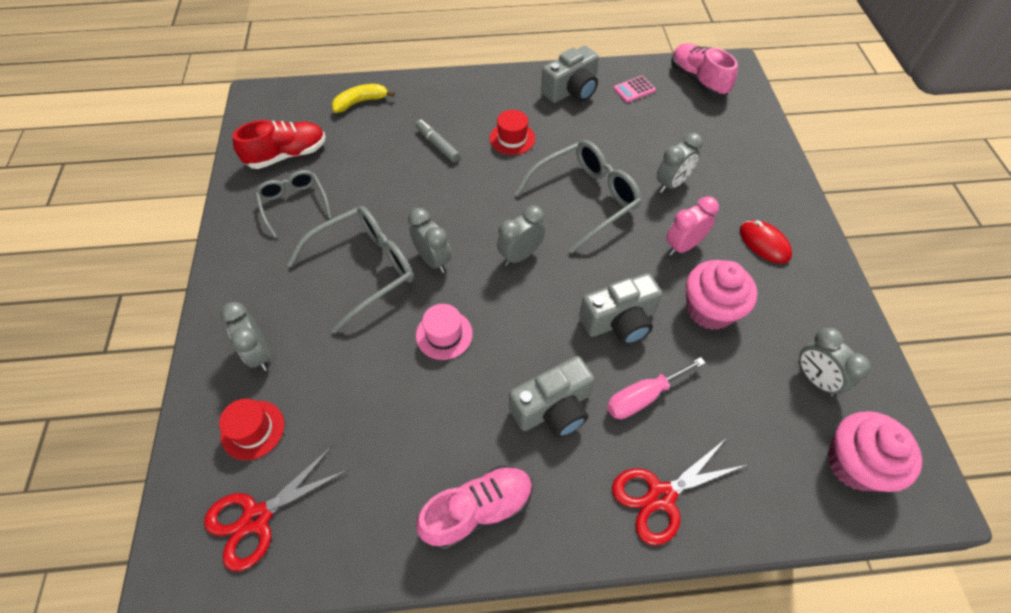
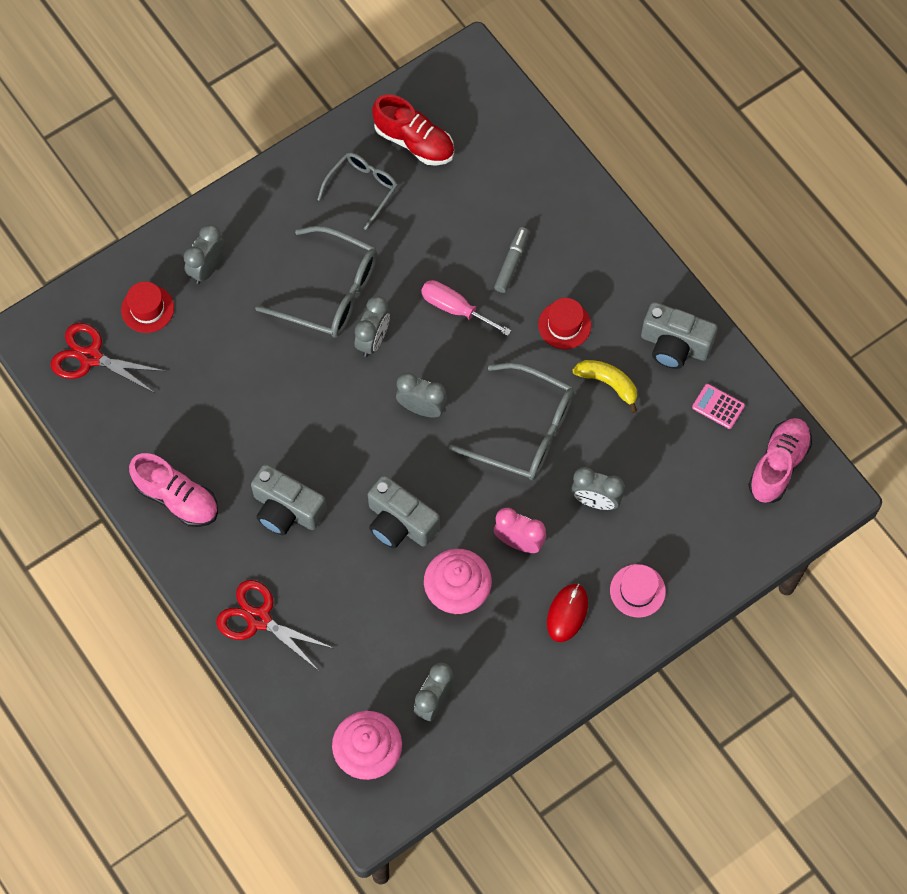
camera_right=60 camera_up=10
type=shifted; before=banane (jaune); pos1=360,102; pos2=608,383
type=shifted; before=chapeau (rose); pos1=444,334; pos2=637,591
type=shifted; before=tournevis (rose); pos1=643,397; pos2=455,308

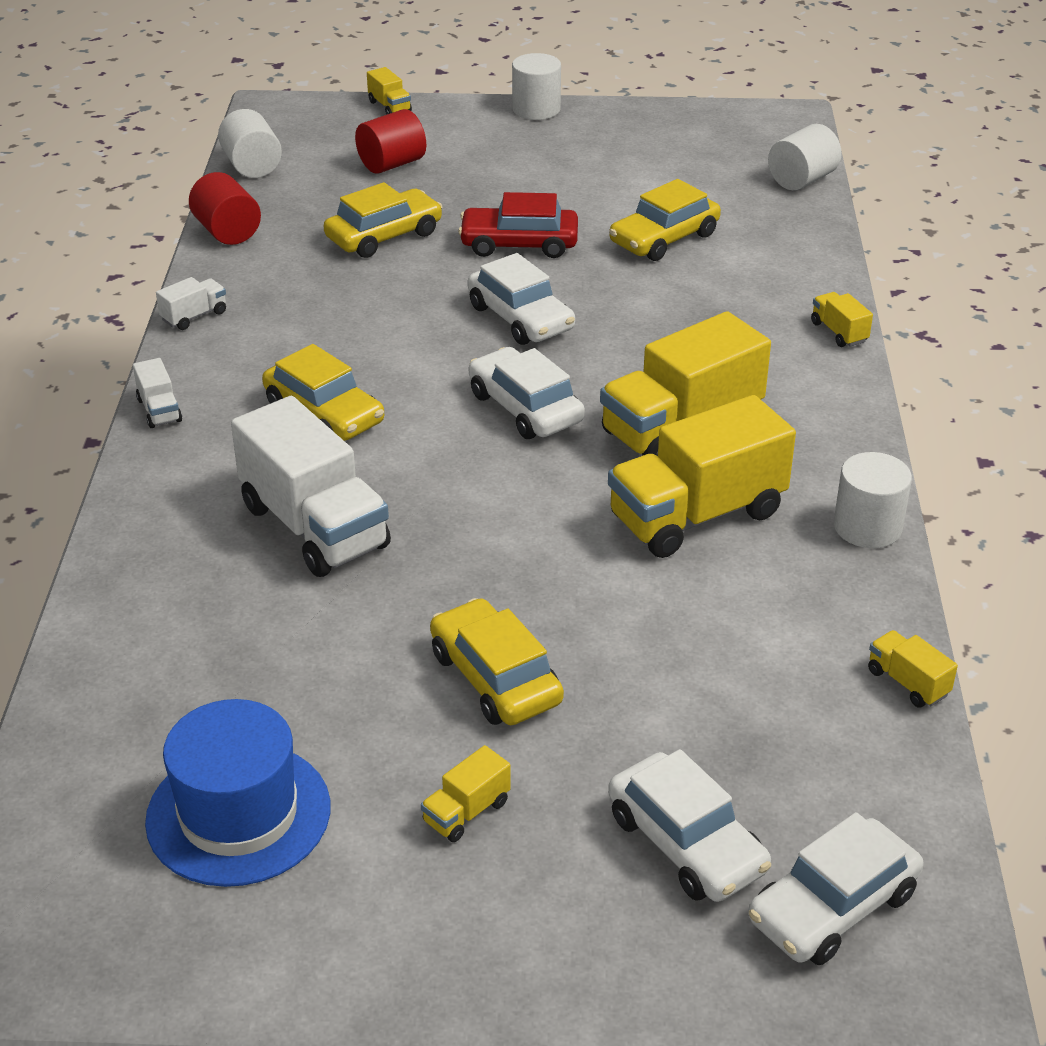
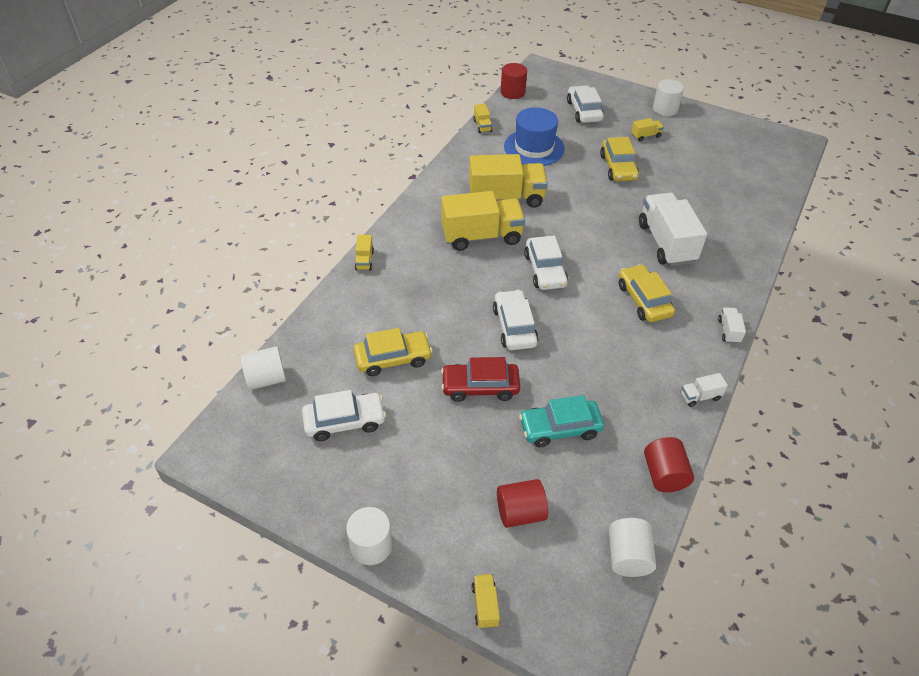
camera_right=-155 camera_up=10
type=repainted; before=voiture (jaune); after=voiture (turquoise); pos1=384,236; pos2=560,428
type=rotated; before=voiture (rouge); pos1=519,244; pos2=480,387; turn=150
type=shifted; before=cylindre (blanc); pos1=867,527; pos2=665,109
type=shifted; before=chapeau (bleu); pos1=238,814; pos2=534,148
type=shifted; before=voiture (blanc); pos1=833,907; pos2=344,421
type=new; after=cylindre (rouge); pos2=512,92

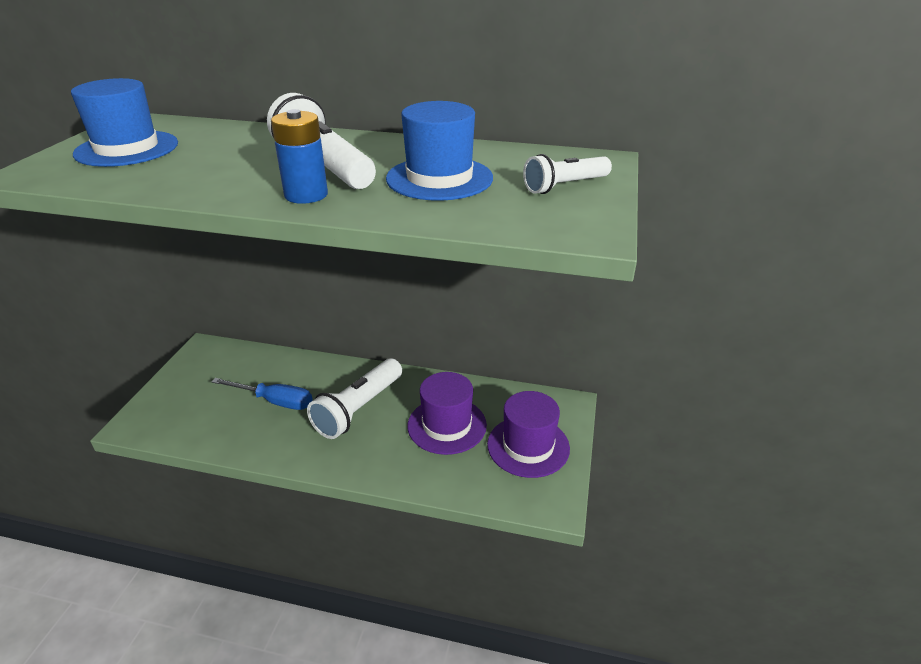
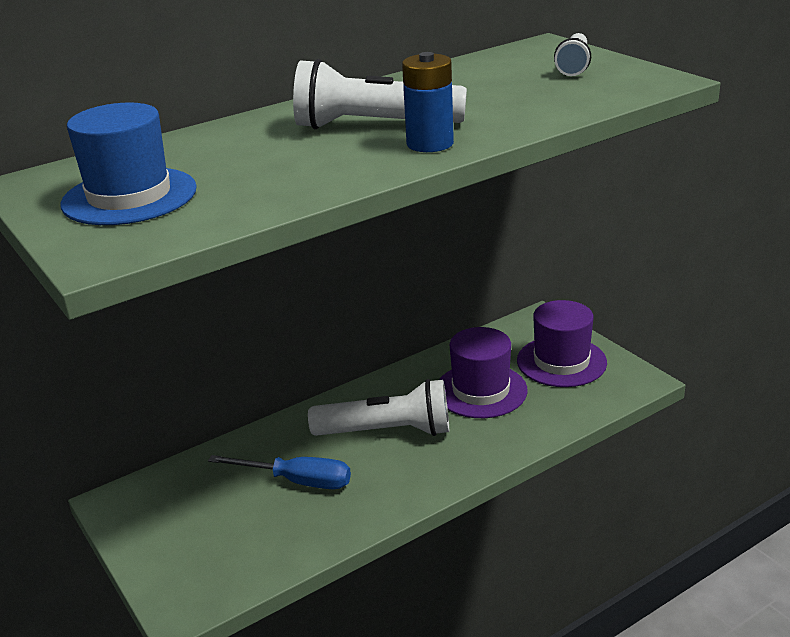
camera_right=-45 camera_up=-5
type=gone; before=chapeau (bleu); pos1=439,178
type=rotated; before=lampe de poche (blanc); pos1=358,409; pos2=387,431; turn=-75
type=rotated; before=tournevis (bleu); pos1=275,401; pos2=297,481; turn=45

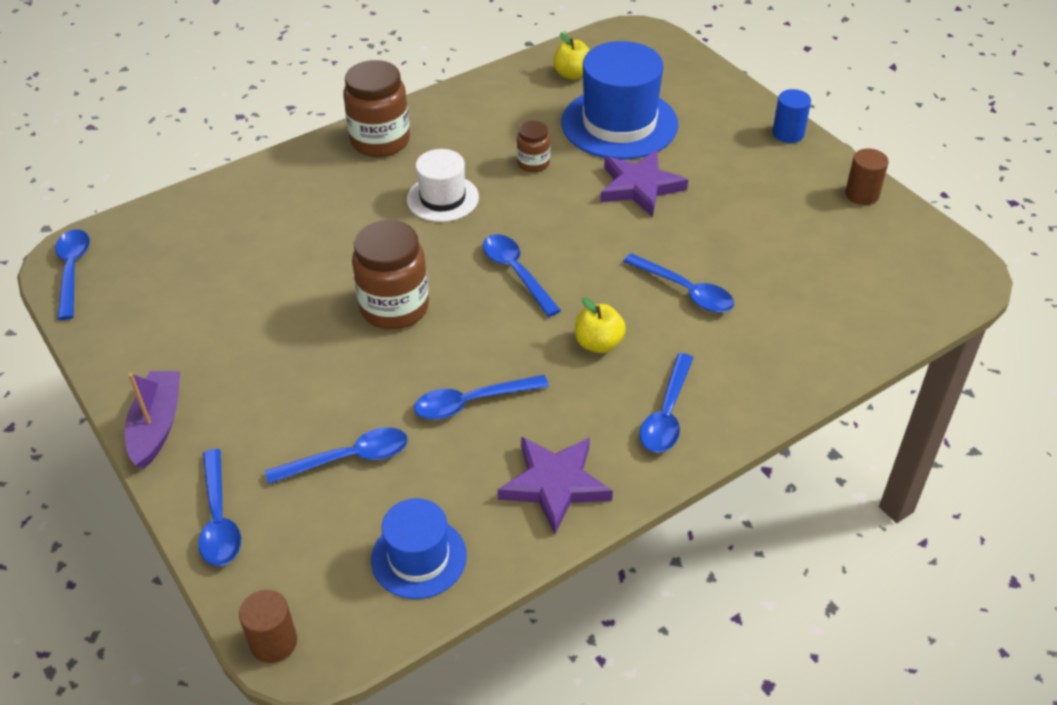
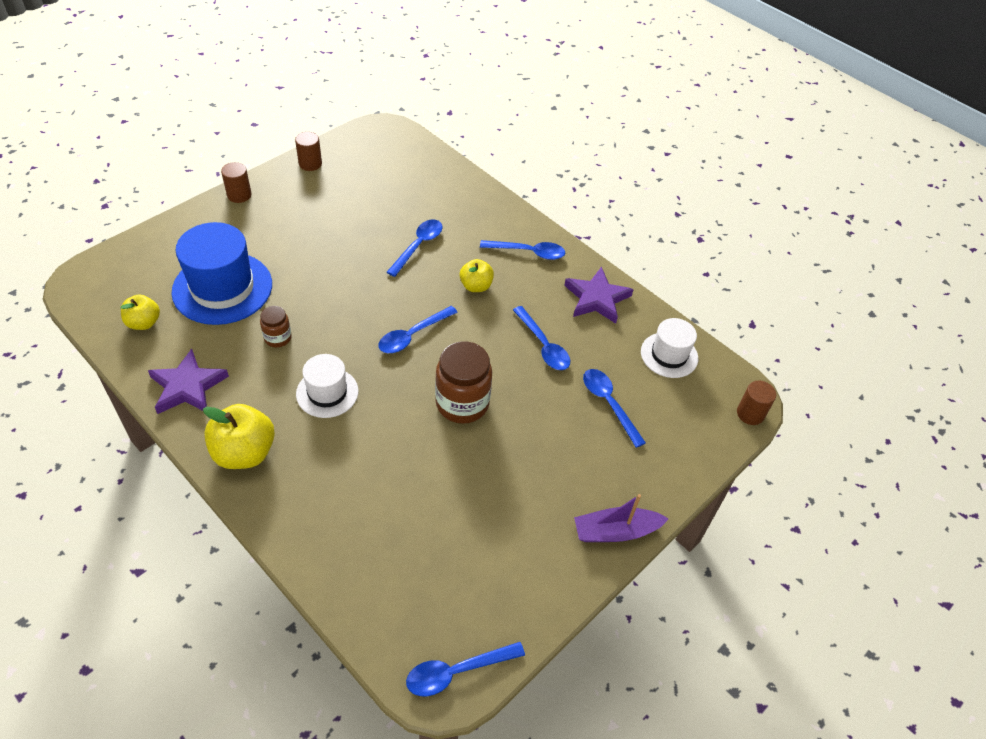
camera_right=-105 camera_up=5
type=swapped; before=bocal (marron); after=pomme (jaune); pos1=380,141; pos2=244,452
type=repainted; before=cylindre (bleu); after=cylindre (marron); pos1=788,134; pos2=239,195
type=shifted; before=étoile (violet); pos1=639,187; pos2=187,386
type=gone; before=cuillère (bleu); pos1=219,519
type=repainted; before=chapeau (bleu); after=chapeau (blanc); pos1=419,557; pos2=669,355

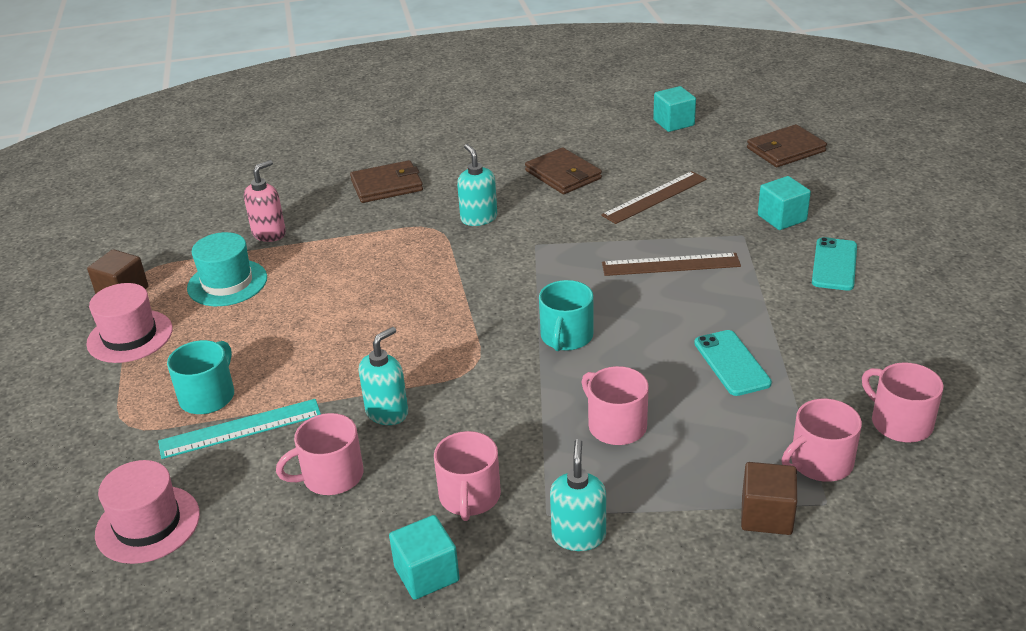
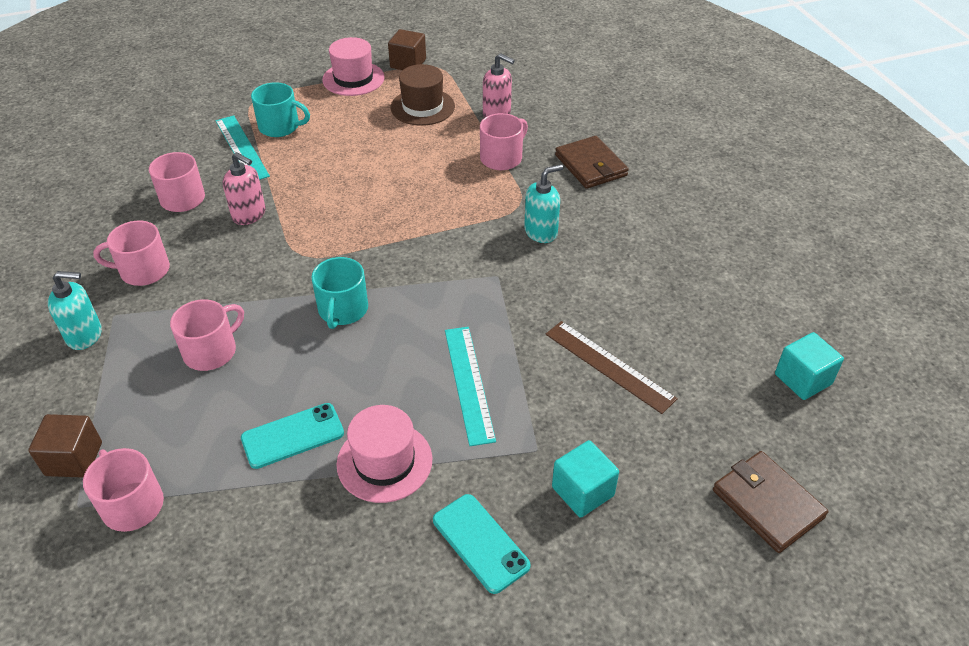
camera_right=80 camera_up=10
type=gone; before=portefeuille (marron); pos1=563,175
type=repainted; before=chapeau (turquoise); after=chapeau (marron); pos1=227,283; pos2=422,107
type=rotated; before=téléphone (turquoise); pos1=834,264; pos2=480,543; turn=45
type=repainted; before=règle (marron); after=règle (turquoise); pos1=670,265; pos2=468,383
type=rotated; before=tasse (turquoise); pos1=566,337; pos2=342,310; turn=-90
type=repainted; before=distributeur de savon (turquoise); after=distributeur de savon (rose); pos1=387,412; pos2=249,215
type=shifted; before=tasse (rose); pos1=900,423; pos2=502,158
type=shifted; before=chapeau (rose); pos1=148,524; pos2=384,462
type=gone; before=cube (turquoise); pos1=426,574

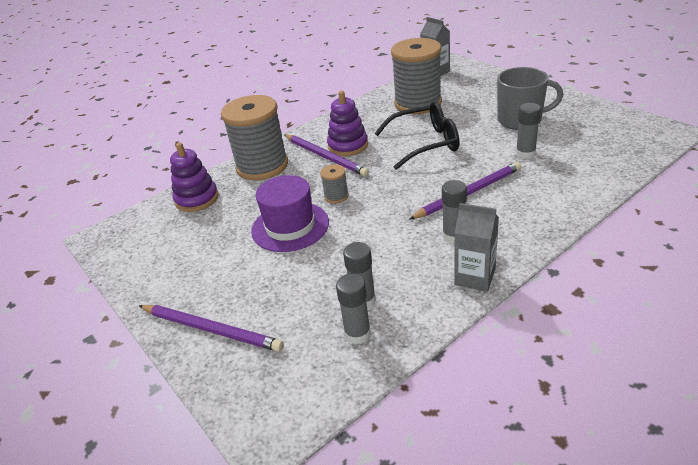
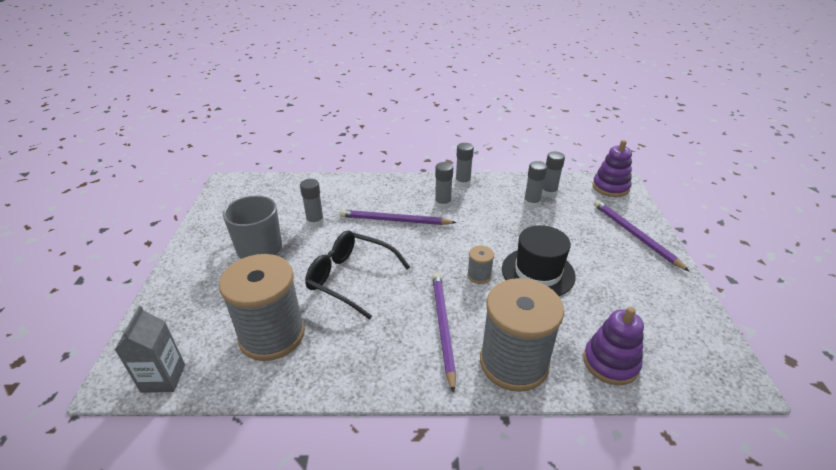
camera_right=-145 camera_up=0
type=shifted; before=jouet à empiler (violet); pos1=348,146; pos2=610,187
type=repainted; before=chapeau (violet); after=chapeau (noir); pos1=290,226; pos2=538,272
type=swapped; before=brique de lait (gris); after=bâton de colle (gris); pos1=474,277; pos2=462,183

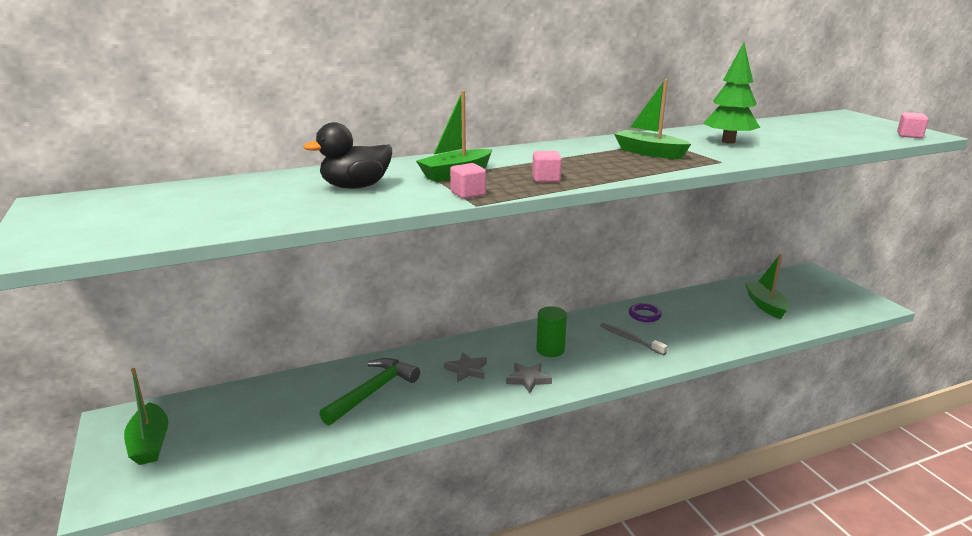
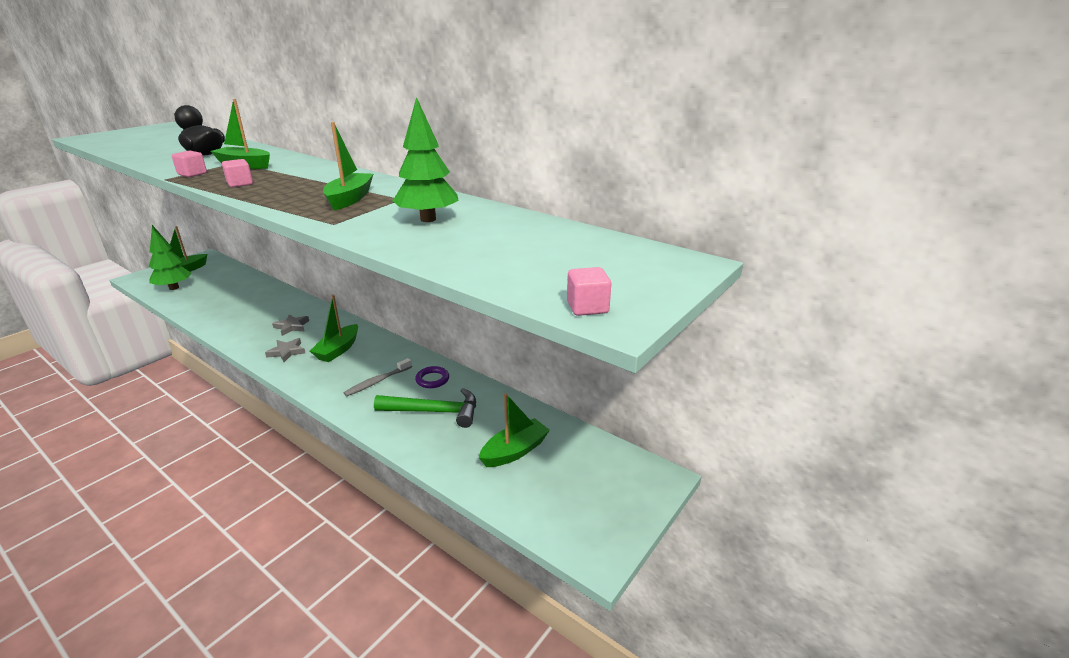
camera_right=60 camera_up=5
type=swapped; before=cylindre (vert); after=bateau (vert); pos1=550,350; pos2=338,350
type=rotated; before=brosse à dents (gris); pos1=630,339; pos2=377,381; turn=-150
type=shifted; before=marteau (vert); pos1=373,391; pos2=434,412
type=new; after=arbre (vert); pos2=174,288

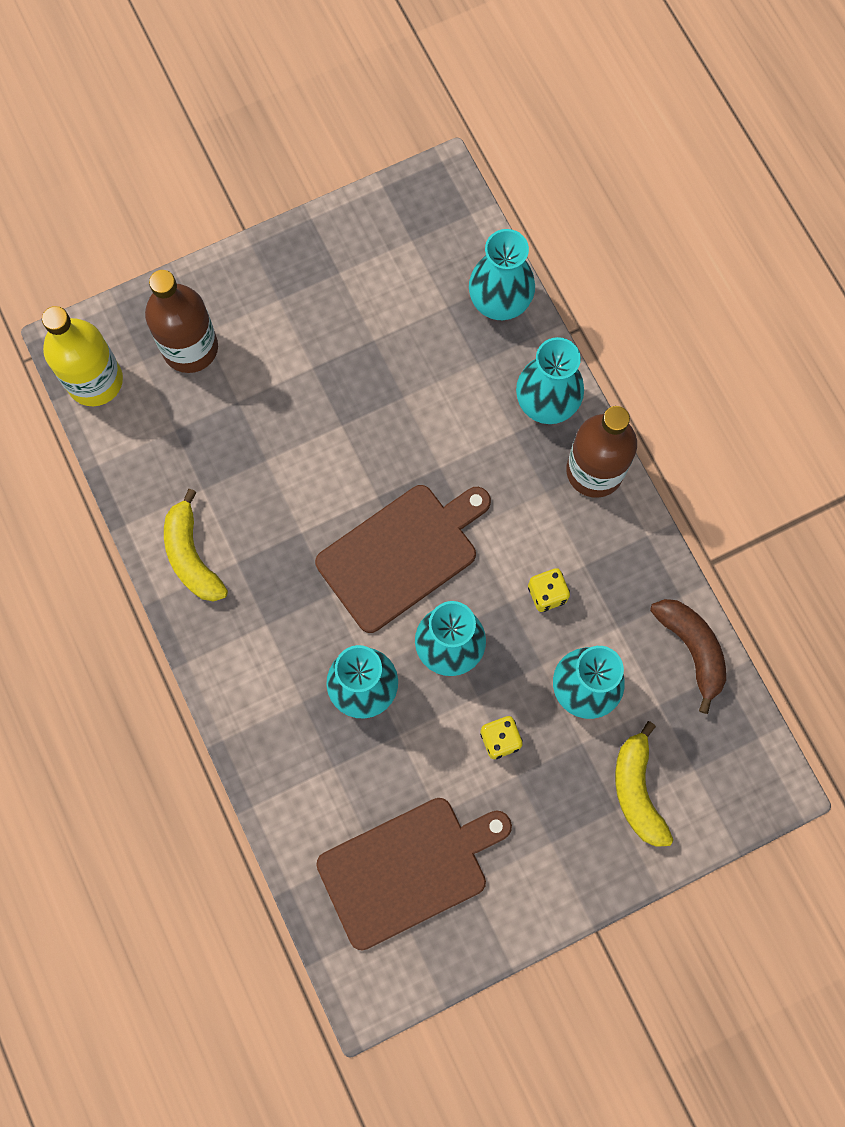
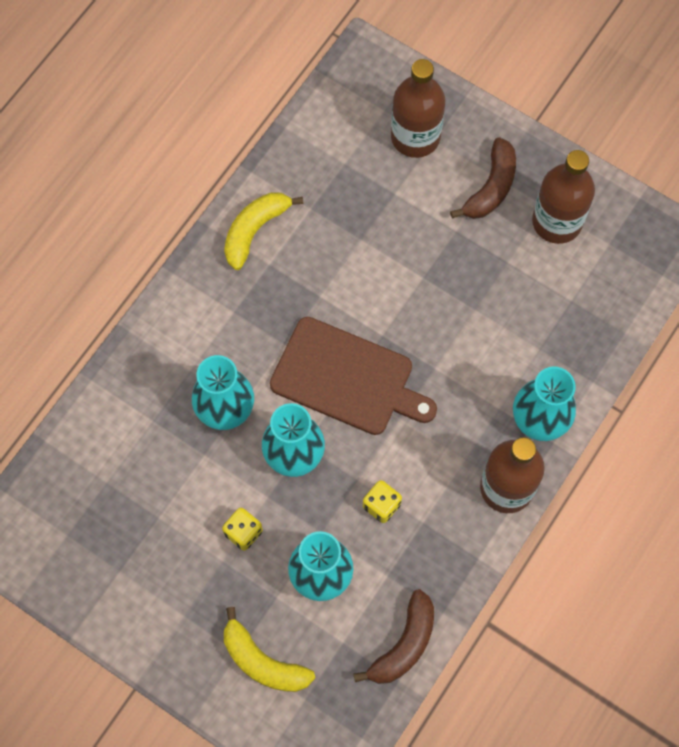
camera_right=60 camera_up=-5
type=gone; before=vase (turquoise); pos1=499,302
type=gone; before=bouteille (jaune); pos1=95,381
type=rotated; before=banane (jaune); pos1=637,790; pos2=262,661; turn=-105
type=gone; before=planche à découper (marron); pos1=408,869
type=new; after=banane (marron); pos2=491,187
type=new; after=bouteille (marron); pos2=557,222

